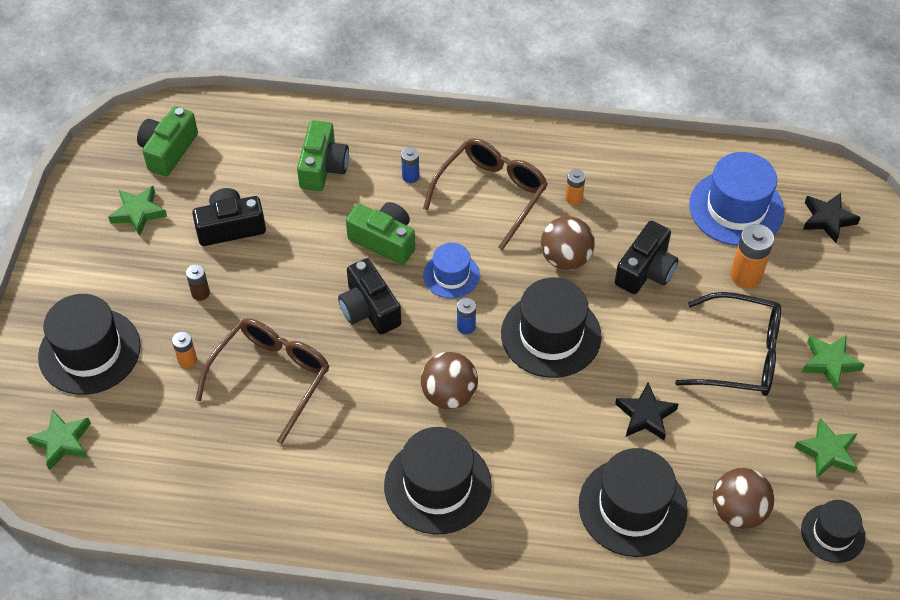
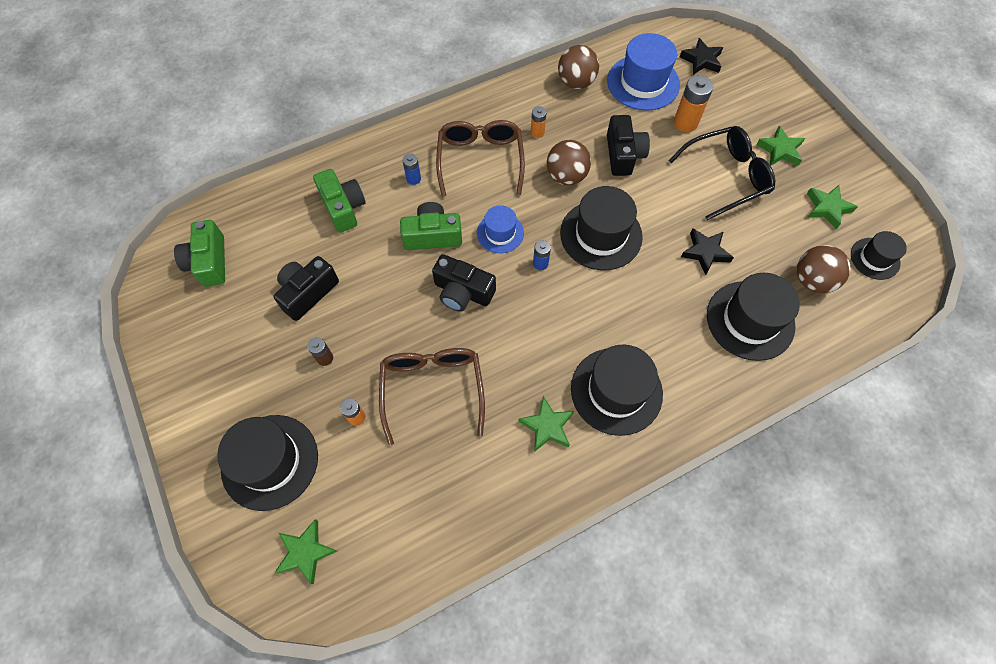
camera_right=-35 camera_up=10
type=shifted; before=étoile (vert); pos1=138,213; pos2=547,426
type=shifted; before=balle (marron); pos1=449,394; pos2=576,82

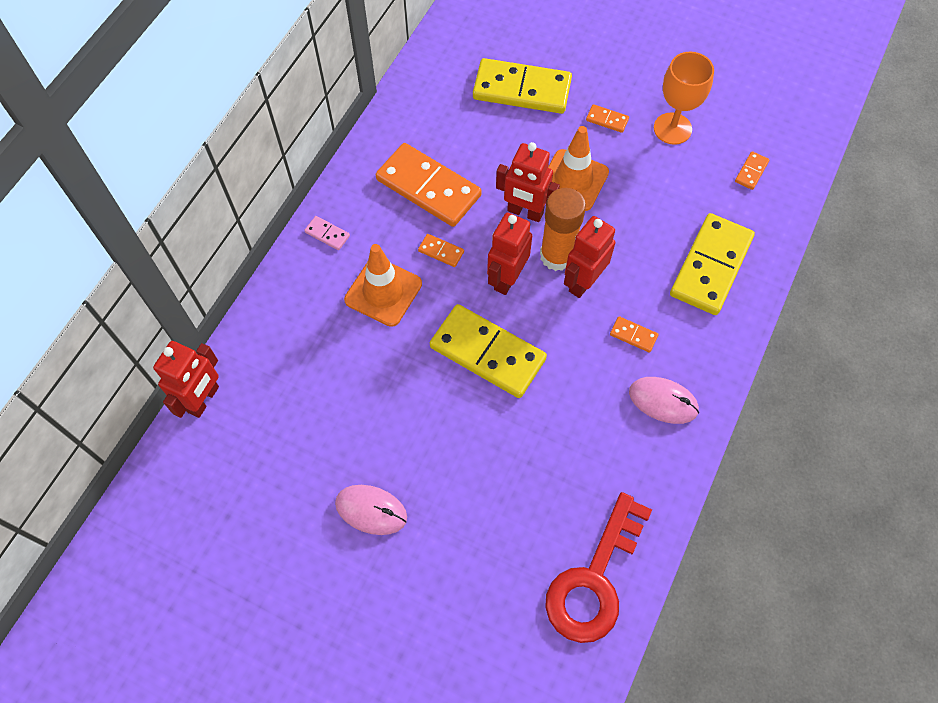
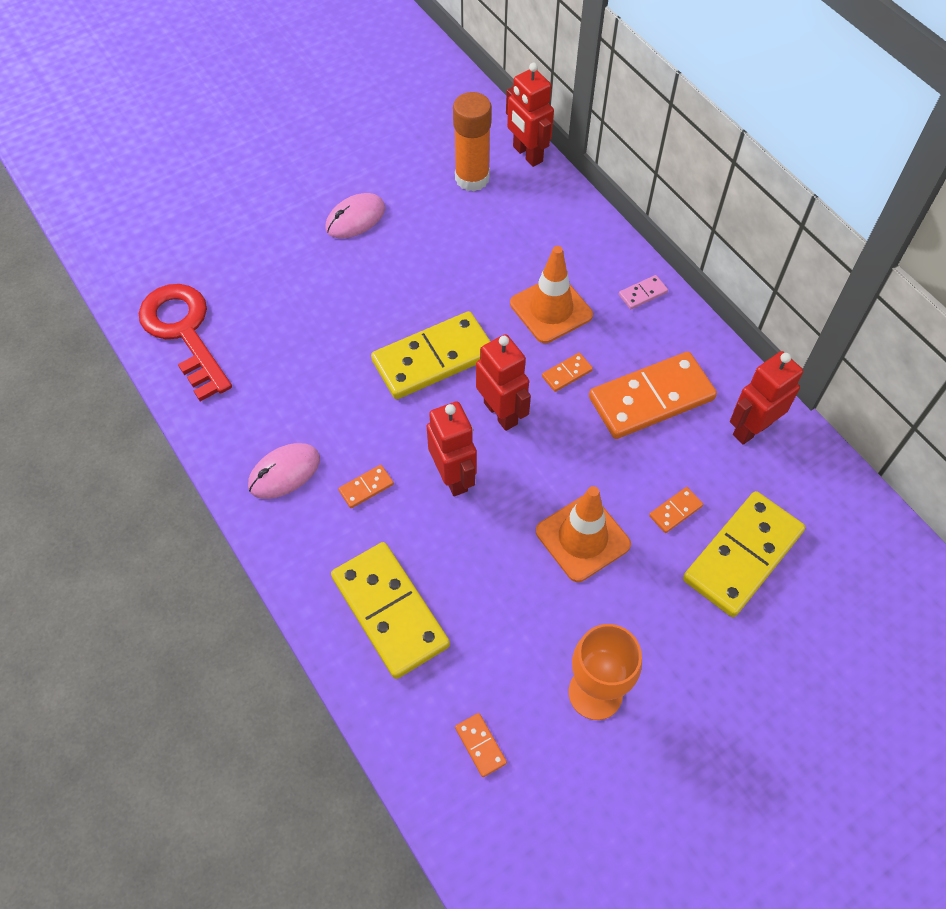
camera_right=120 camera_up=-5
type=shifted; before=domino (orange); pos1=607,120; pos2=675,511
type=shifted; before=robot (rouge); pos1=525,212; pos2=751,429
type=shifted; before=bâton de colle (orange); pos1=557,256; pos2=472,178

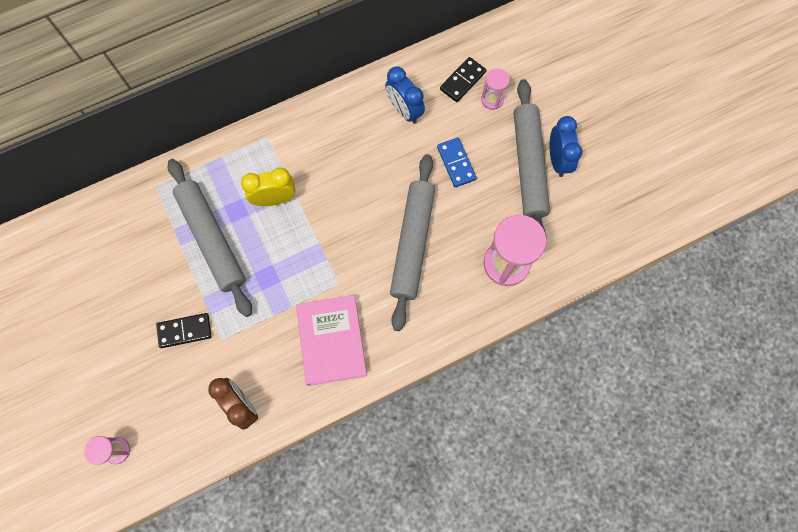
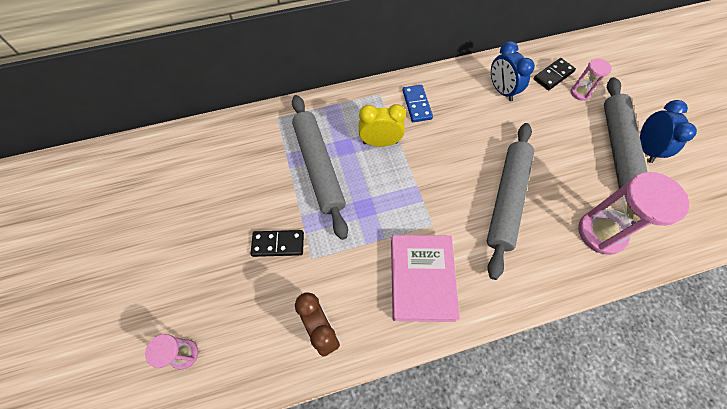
camera_right=10 camera_up=-10
type=shifted; before=domino (bleu); pos1=456,163; pos2=416,105

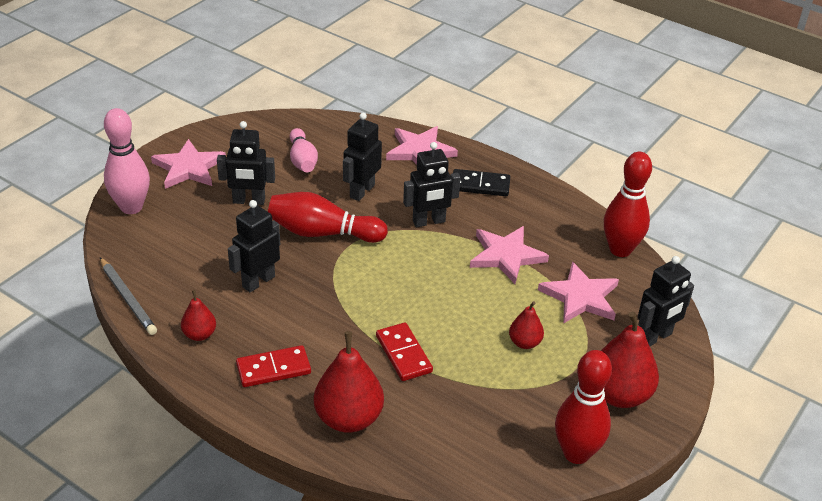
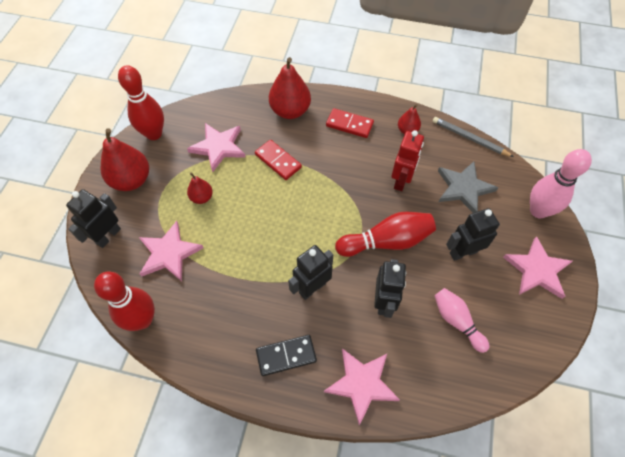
camera_right=160 camera_up=20
type=repainted; before=robot (noir); after=robot (rouge); pos1=258,281; pos2=401,181
type=shifted; before=étoile (rose); pos1=506,256; pos2=218,147
type=rotated; before=domino (rouge); pos1=273,369; pos2=349,124; turn=60
type=new; after=étoile (gris); pos2=463,188

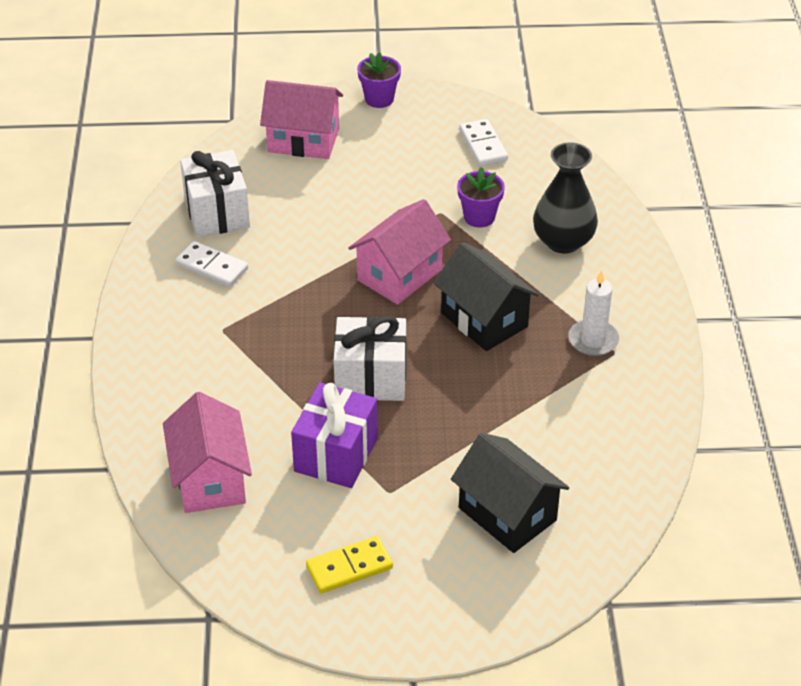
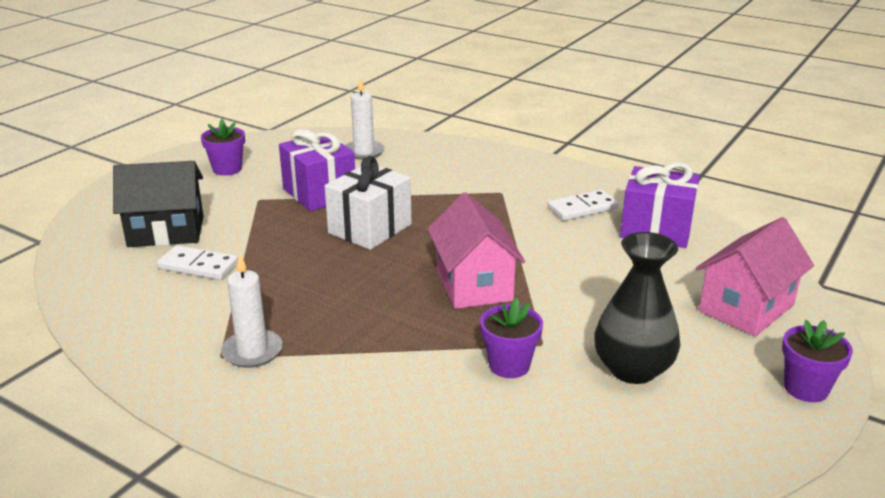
camera_right=125 camera_up=-15
type=shifted; before=domino (blanc); pos1=483,145; pos2=198,266
type=shifted; before=vase (noir); pos1=563,241; pos2=632,369
type=repainted; before=cadeau (blanc); after=cadeau (violet); pos1=217,213; pos2=656,230
type=gone; before=maison (noir); pos1=484,320
type=swapped; before=maison (rose); after=bougie (blanc); pos1=210,479; pos2=364,152
type=swapped; before=domino (jaune); after=pot de fleurs (violet); pos1=349,567; pos2=227,169

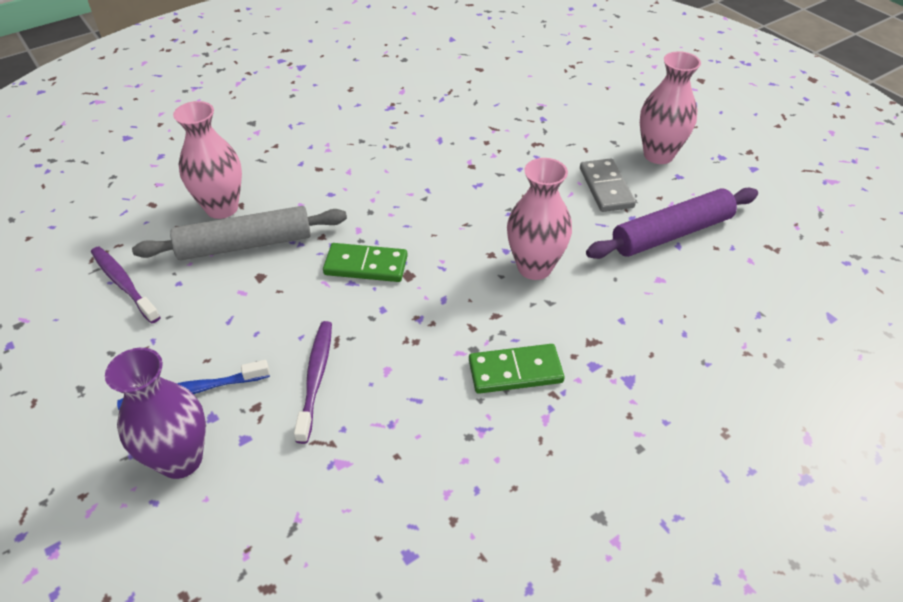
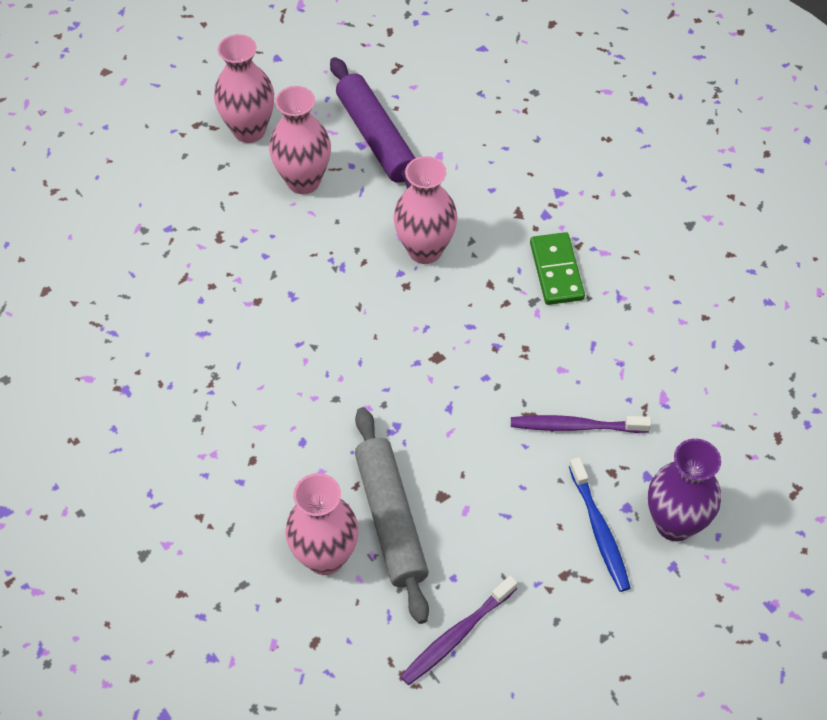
camera_right=-90 camera_up=10
type=swapped; before=domino (gris); after=vase (rose); pos1=606,188; pos2=303,181
type=gone; before=domino (vert); pos1=366,266

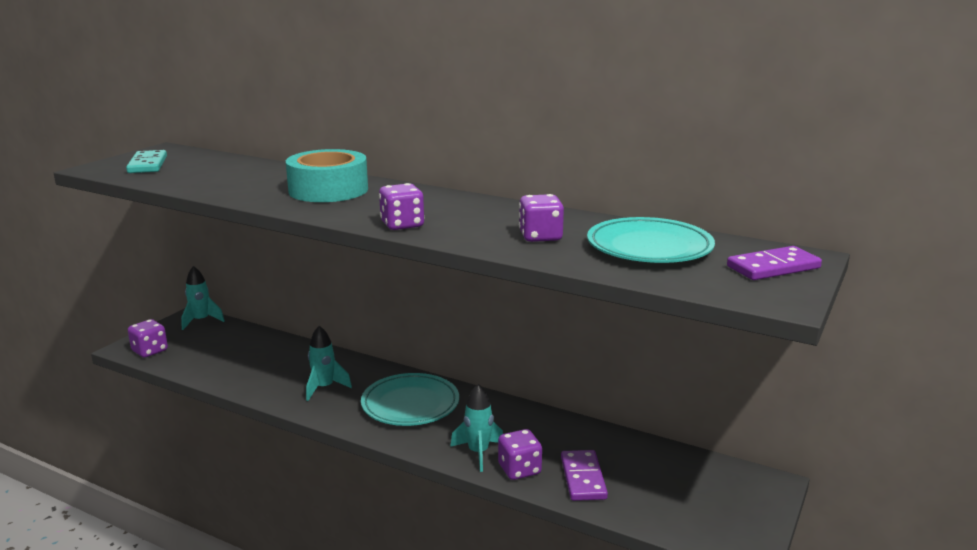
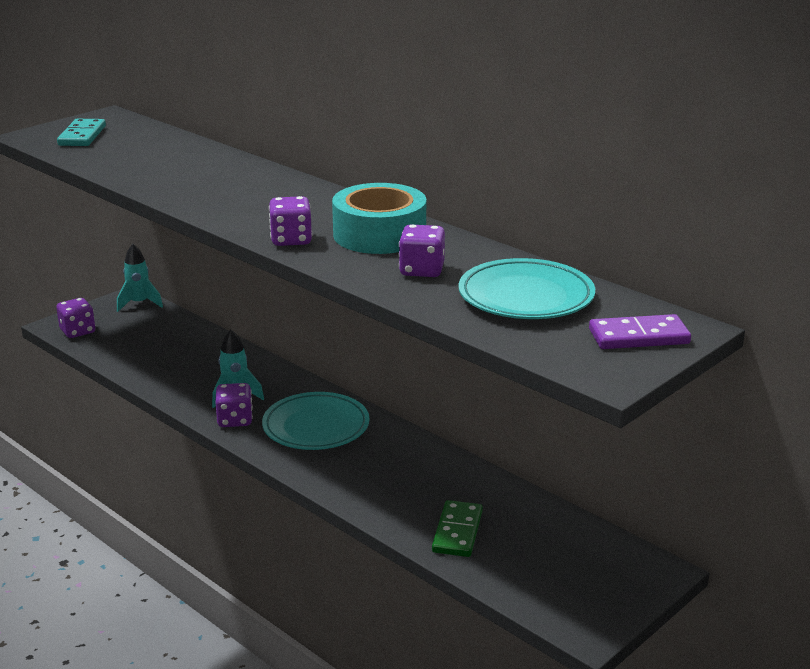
camera_right=15 camera_up=5
type=shifted; before=ruban adhésif (turquoise); pos1=328,190; pos2=379,235
type=gone; before=fusée (turquoise); pos1=478,453
type=shifted; before=dé (violet); pos1=519,469; pos2=235,420
type=repainted; before=domino (violet); after=domino (vert); pos1=583,478; pos2=457,532

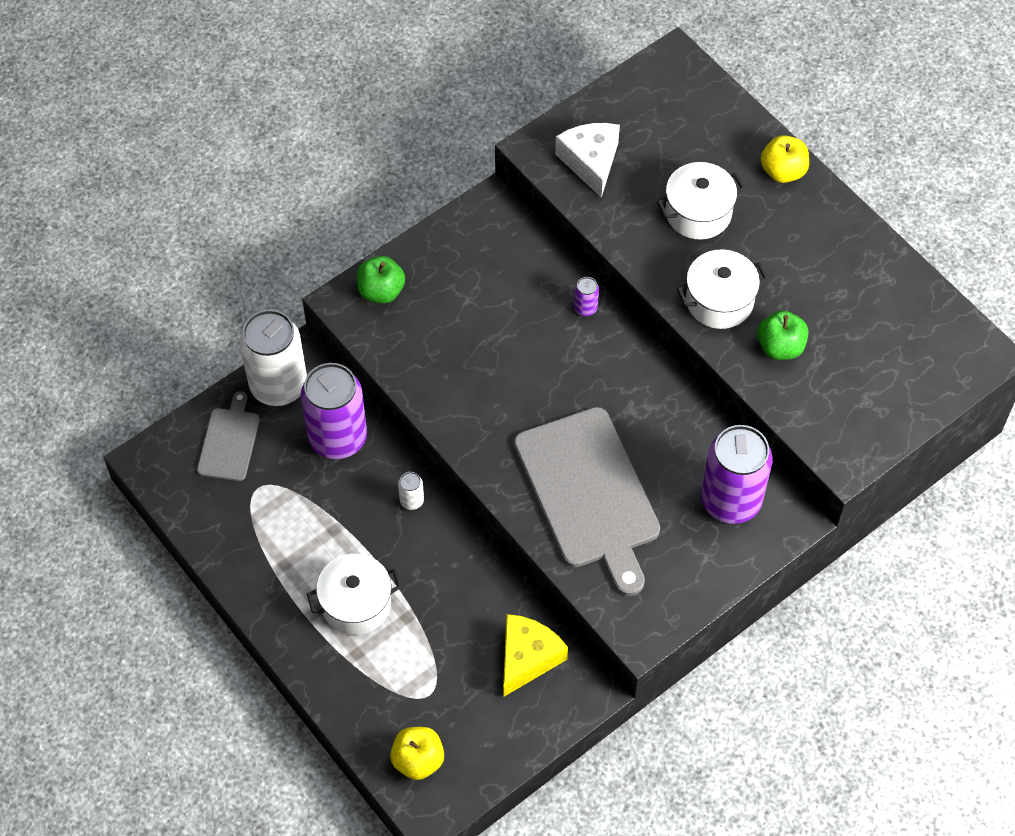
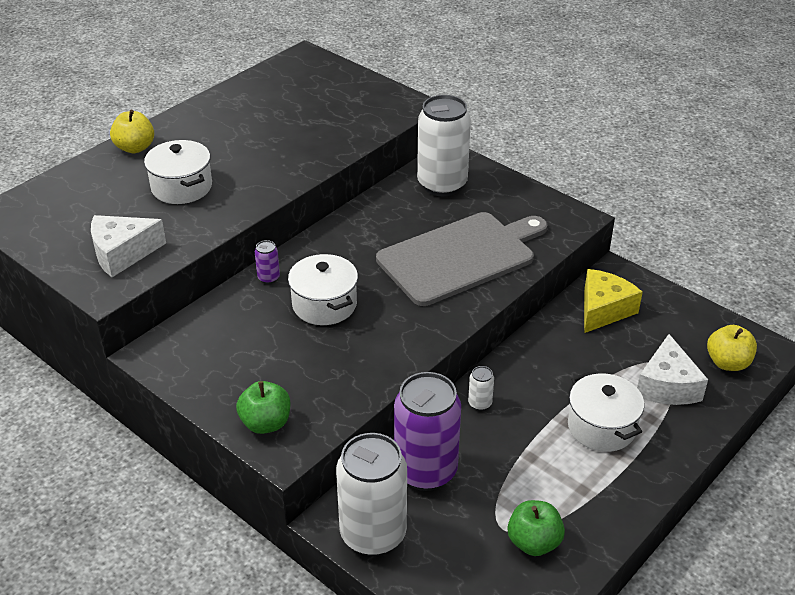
camera_right=-100 camera_up=-20
type=shifted; before=marmite (blanc); pos1=719,301; pos2=324,304
type=shifted; before=pomme (vert); pos1=780,347; pos2=534,542
type=gone; before=planche à découper (gris); pos1=229,441
type=repainted; before=canette (violet); after=canette (blanc); pos1=730,501; pos2=442,184
type=rotated; before=fromage (jaune); pos1=527,658; pos2=603,310; turn=105
type=new; after=fromage (blanc); pos2=667,386

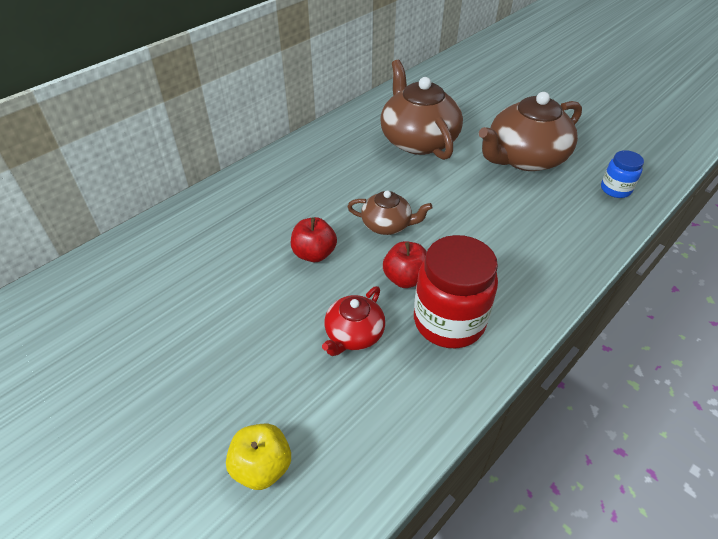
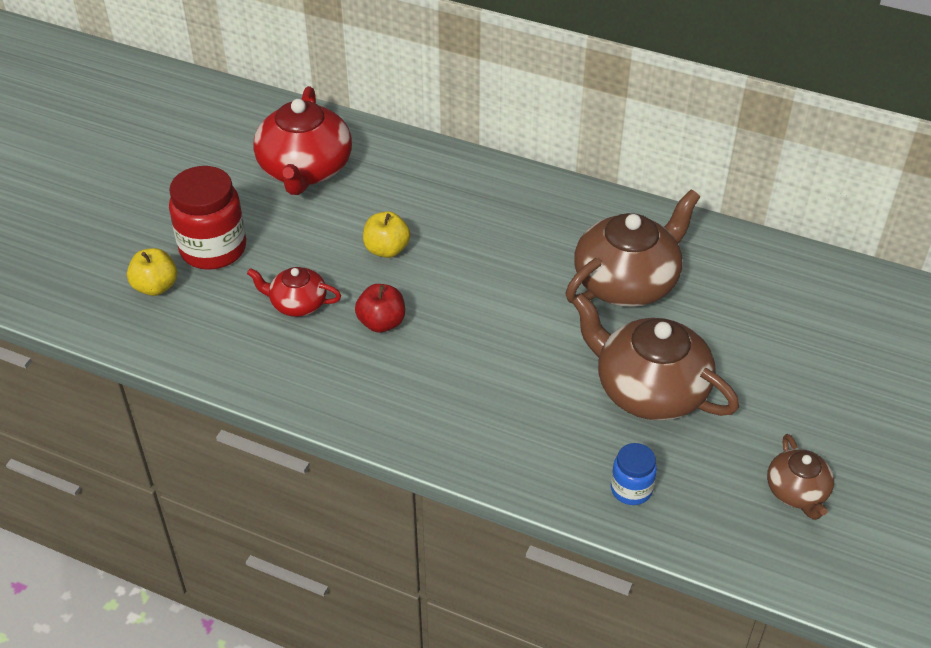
camera_right=70 camera_up=0
type=shifted; before=théière (marron); pos1=387,225; pos2=797,492
type=repainted; before=pomme (rouge); after=pomme (jaune); pos1=314,254; pos2=386,249
type=shifted; before=bocal (rouge); pos1=449,321; pos2=213,249
type=new; after=théière (rouge); pos2=305,169

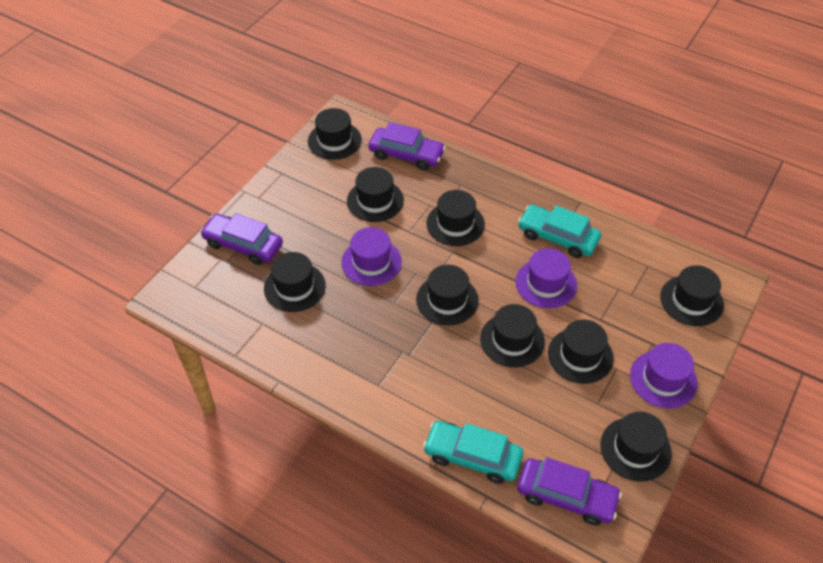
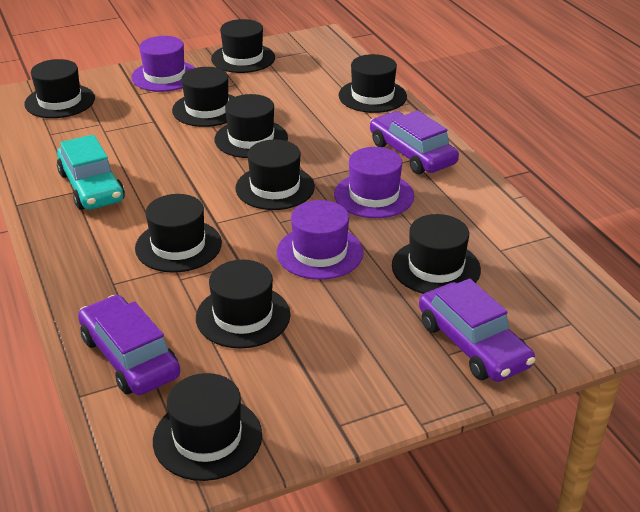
camera_right=-145 camera_up=-15
type=shifted; before=chapeau (violet); pos1=546,283; pos2=374,195
type=swapped; before=voiture (turquoise); after=chapeau (noir); pos1=472,456; pos2=372,96
type=shifted; before=voiture (violet); pos1=566,496; pos2=412,153

